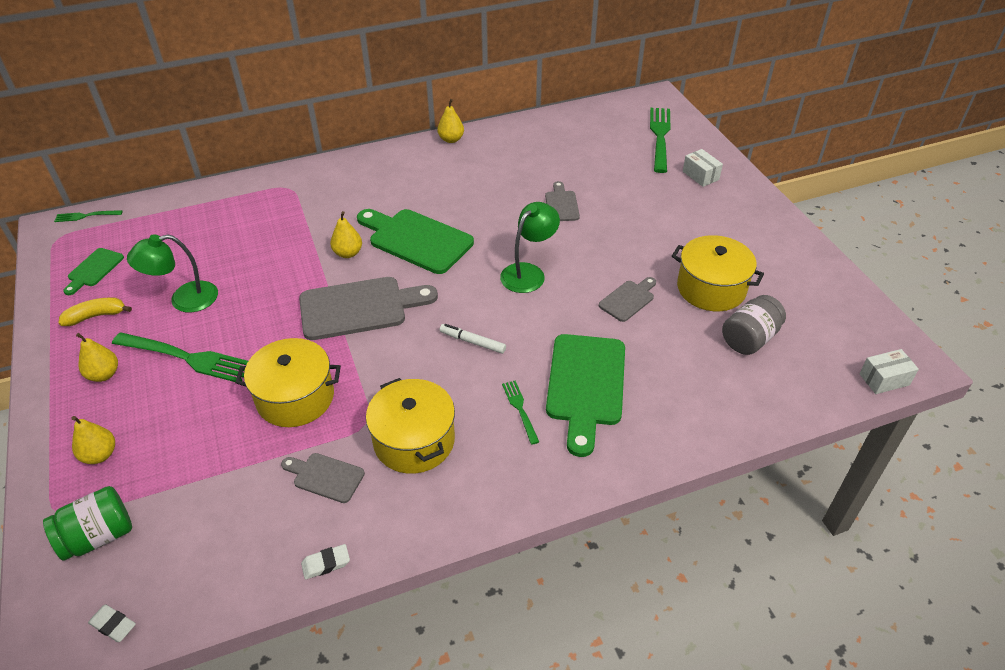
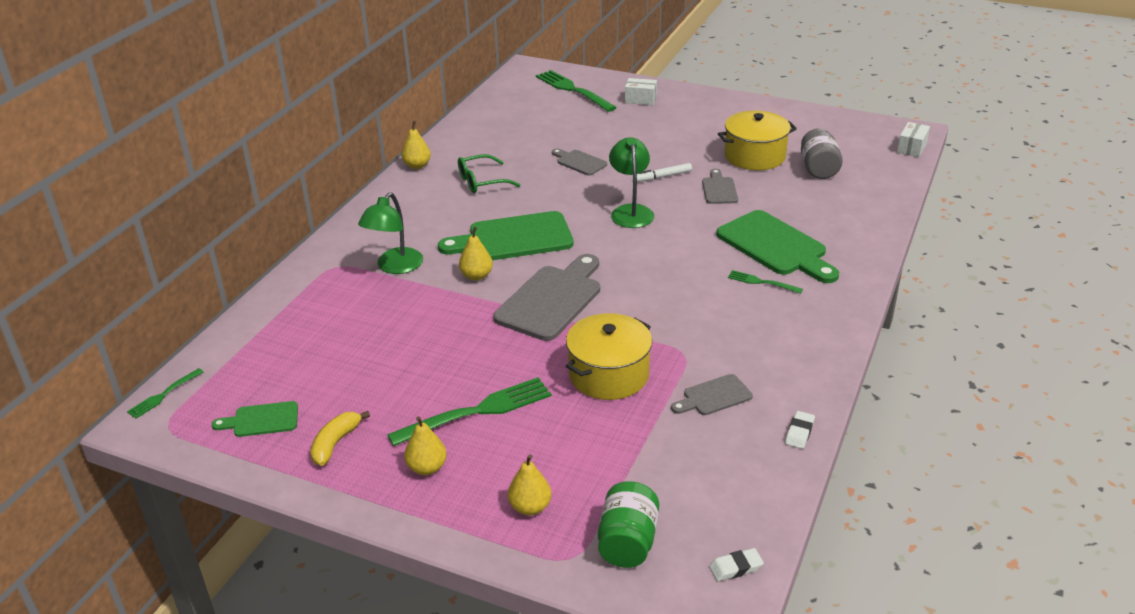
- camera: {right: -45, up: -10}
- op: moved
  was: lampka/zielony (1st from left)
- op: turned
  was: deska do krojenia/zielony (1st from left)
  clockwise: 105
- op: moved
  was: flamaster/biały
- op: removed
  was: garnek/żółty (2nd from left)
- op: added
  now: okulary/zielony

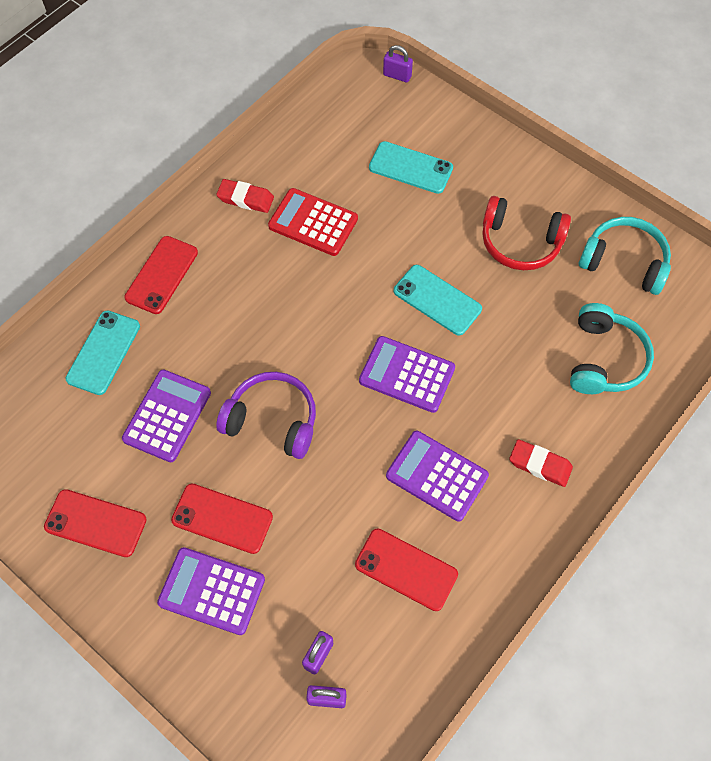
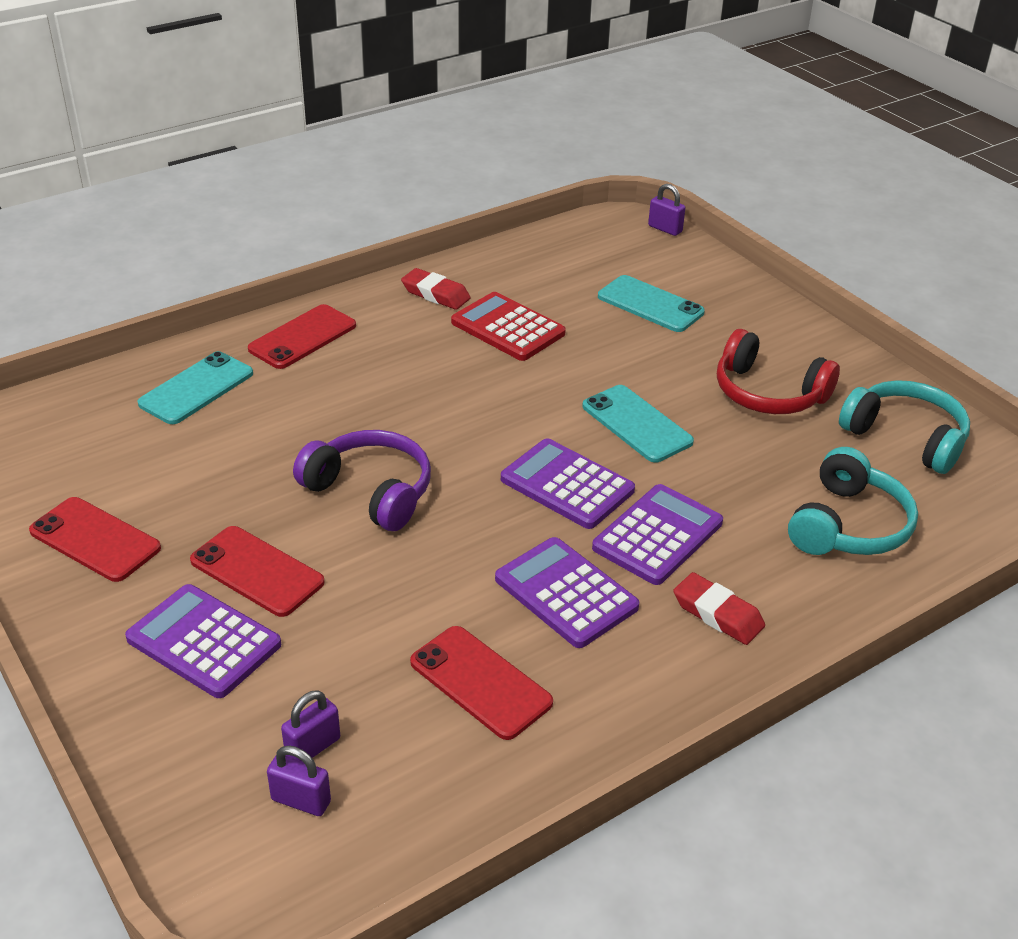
- camera: {right: 15, up: -25}
- op: moved
  was: kalkulator/fioletowy (1st from left in the first image)
  now: kalkulator/fioletowy (4th from left)

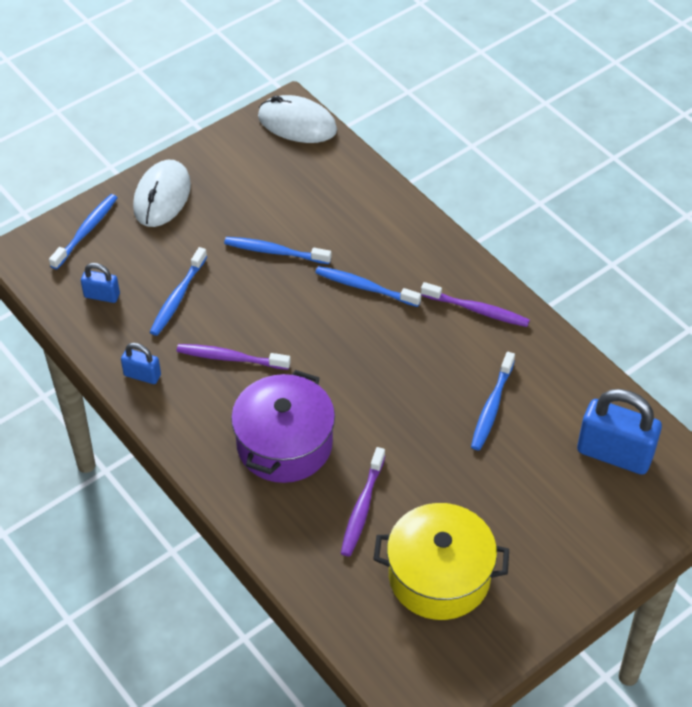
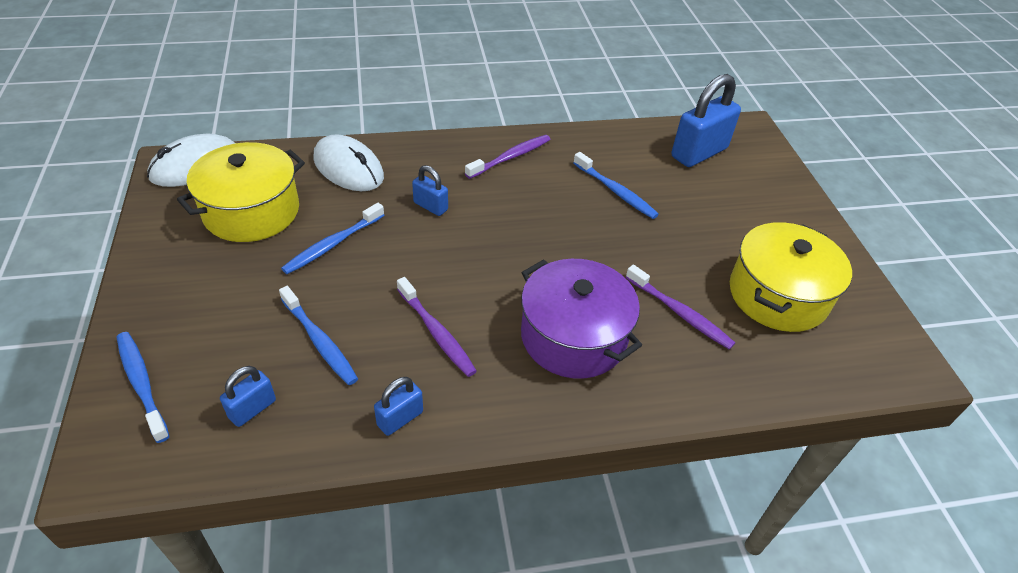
- camera: {right: -65, up: -5}
- op: moved
  was: myszka/biały (1st from left in the first image)
  now: myszka/biały (2nd from left)
- op: replaced
  was: szczoteczka do zębów/niebieski (4th from left)
  now: kłódka/niebieski (3rd from left)
- op: turned
  was: szczoteczka do zębów/fioletowy (1st from left)
  clockwise: -75
- op: added
  now: garnek/żółty (1st from left)

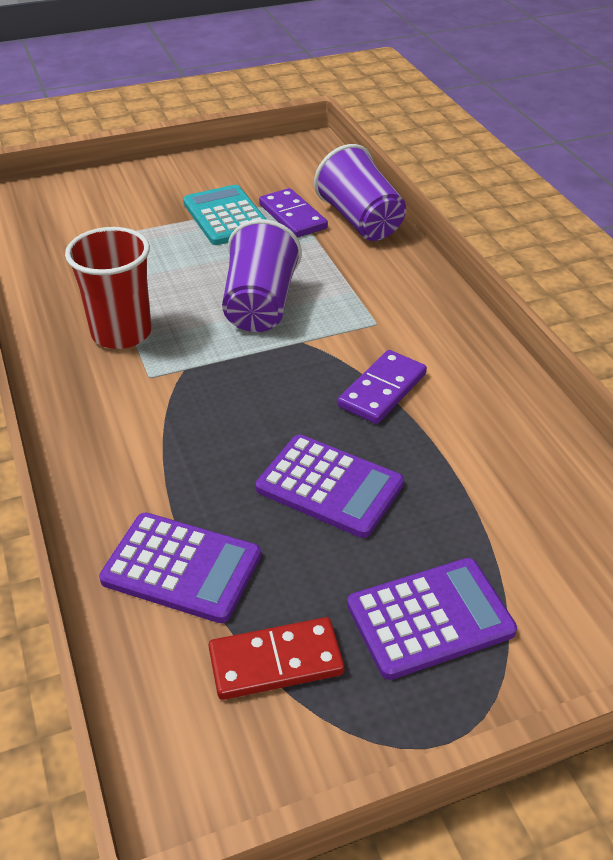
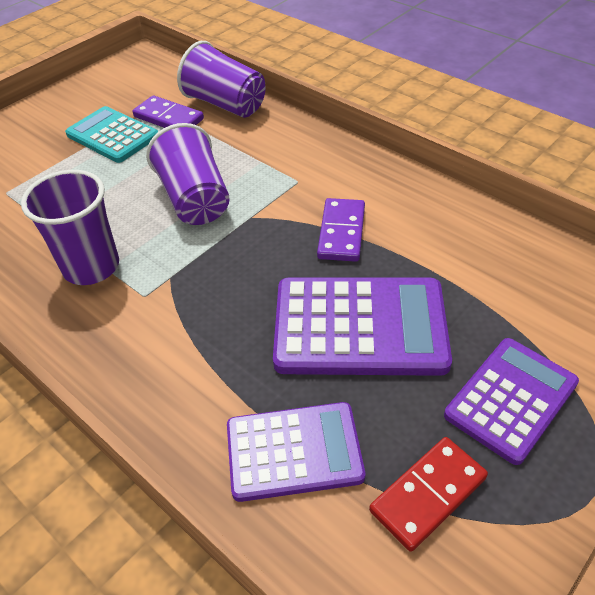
- camera: {right: -25, up: 5}
- op: recoloured
  was: szklanka/czerwony
  now: szklanka/fioletowy (1st from left)
- op: resized
  was: kalkulator/fioletowy (2nd from left)
  ratio: 1.51

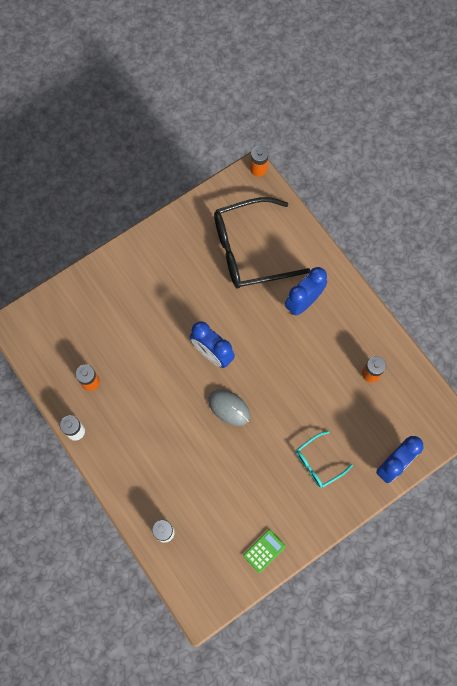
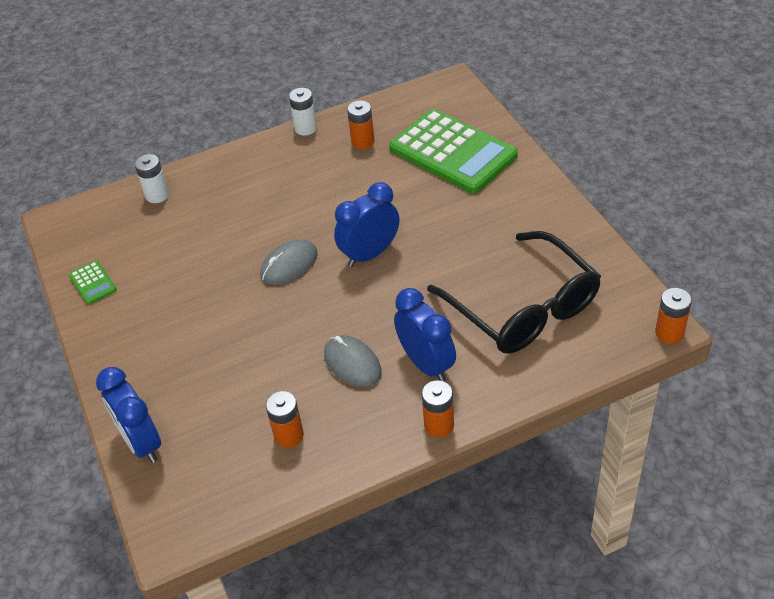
- camera: {right: 105, up: -25}
- op: turned
  was: okulary/czarny
  clockwise: 150
- op: removed
  was: okulary/turkusowy
- op: added
  now: kalkulator/zielony (2nd from left)
- op: added
  now: myszka/szary (2nd from left)
- op: added
  now: bateria/pomarańczowy (3rd from left)

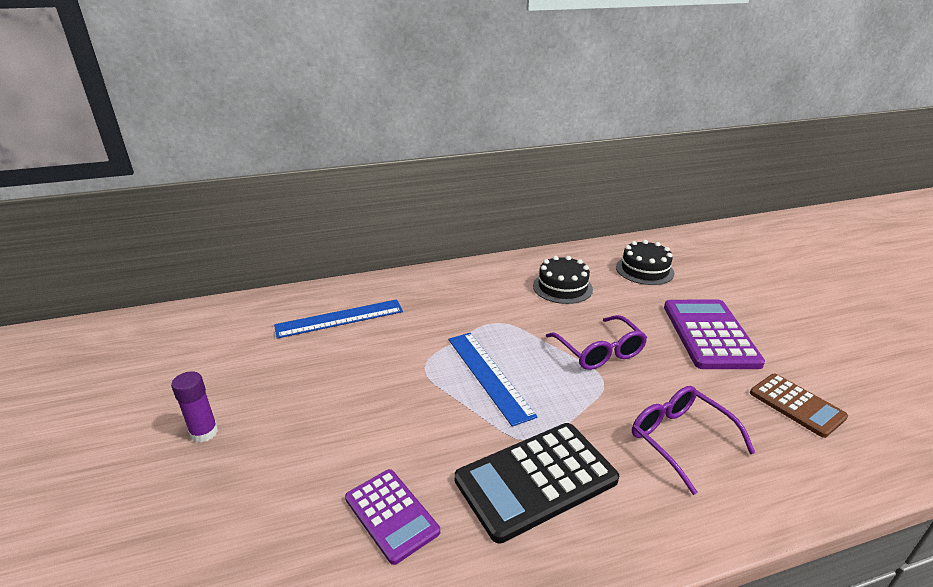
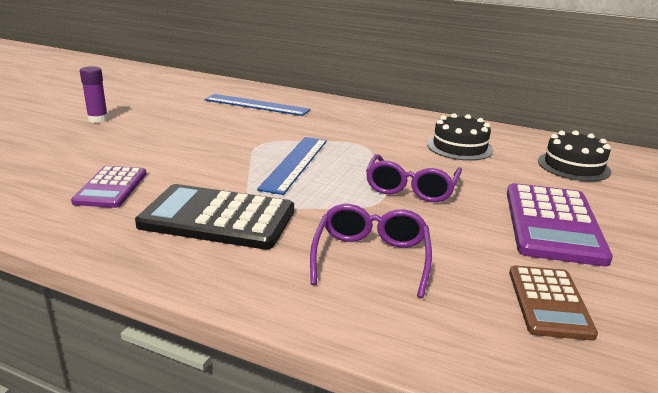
- camera: {right: 40, up: -5}
- op: turned
  was: kalkulator/fioletowy (2nd from left)
  clockwise: 150

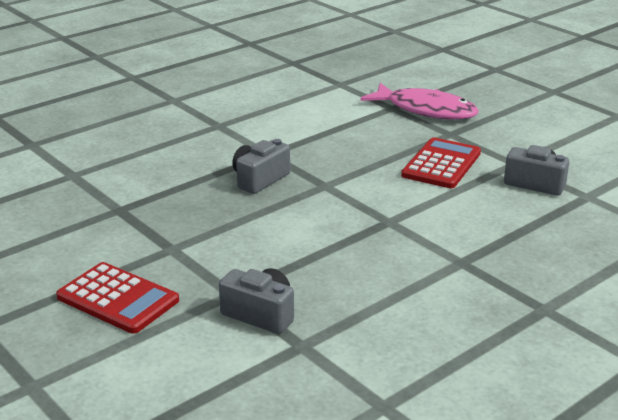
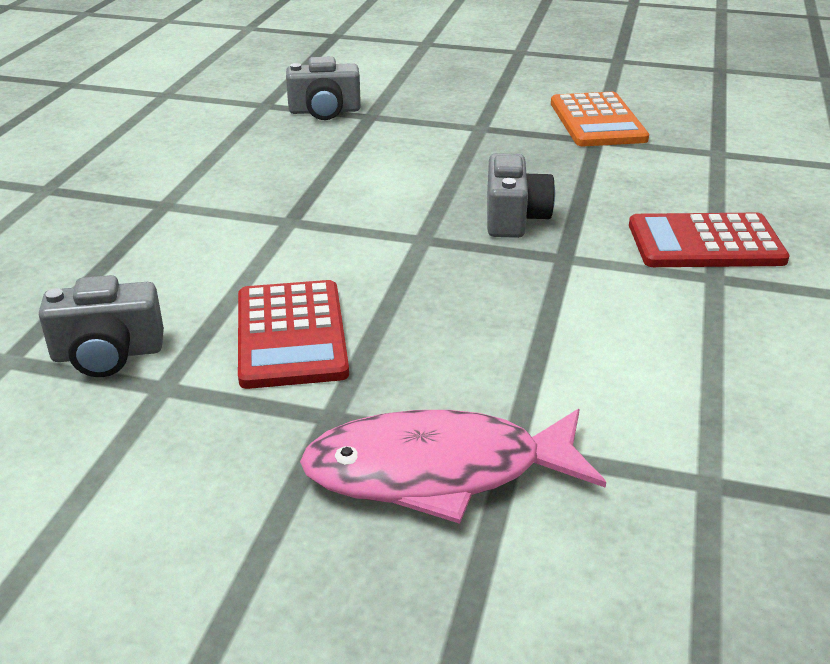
- camera: {right: 145, up: 5}
- op: moved
  was: kalkulator/czerwony (1st from left in the first image)
  now: kalkulator/czerwony (2nd from left)
- op: added
  now: kalkulator/pomarańczowy

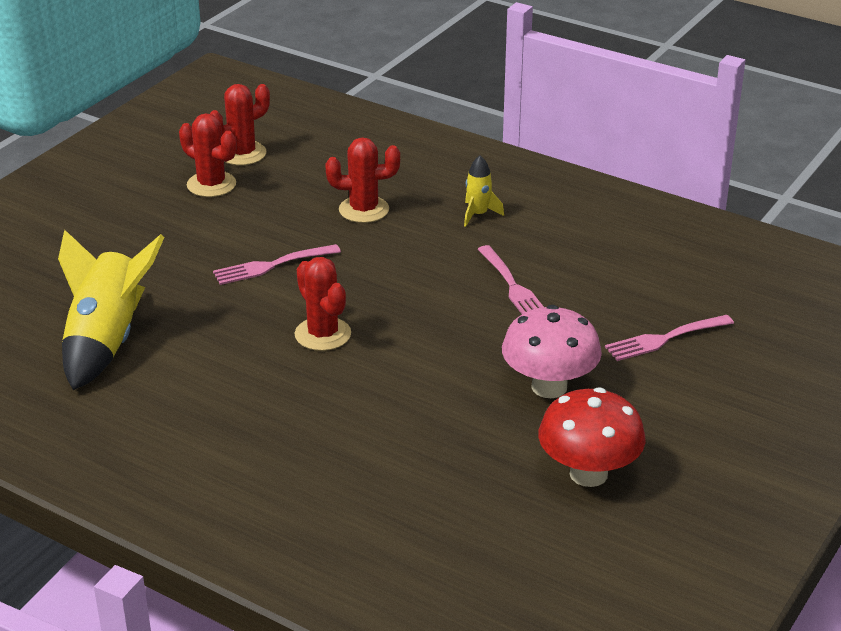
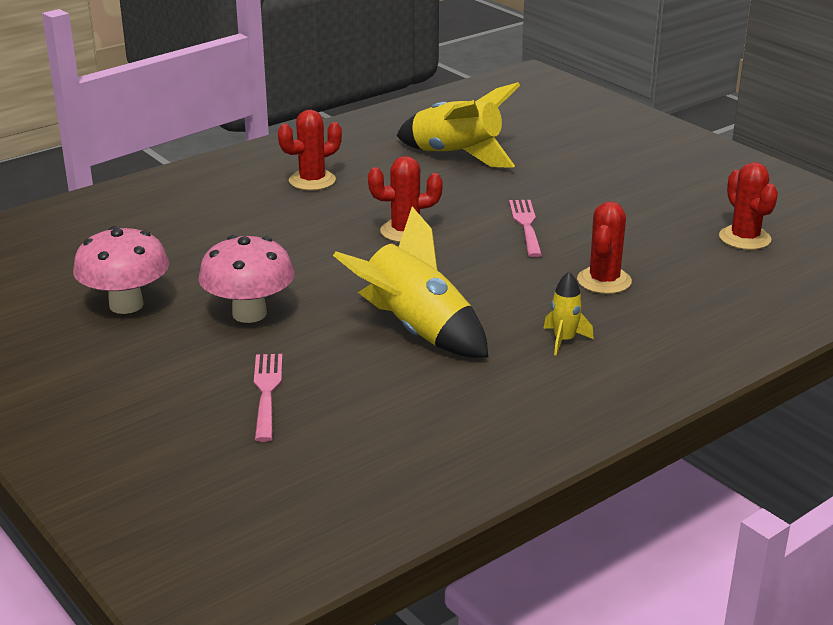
- camera: {right: 110, up: -5}
- op: moved
  was: kaktus/czerwony (1st from left)
- op: replaced
  was: widelec/różowy (2nd from left)
  now: rakieta/żółty (1st from left)
- op: recoloured
  was: grzyb/czerwony
  now: grzyb/różowy (1st from left)

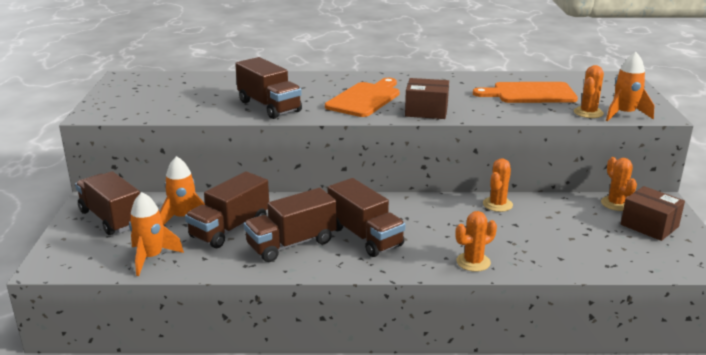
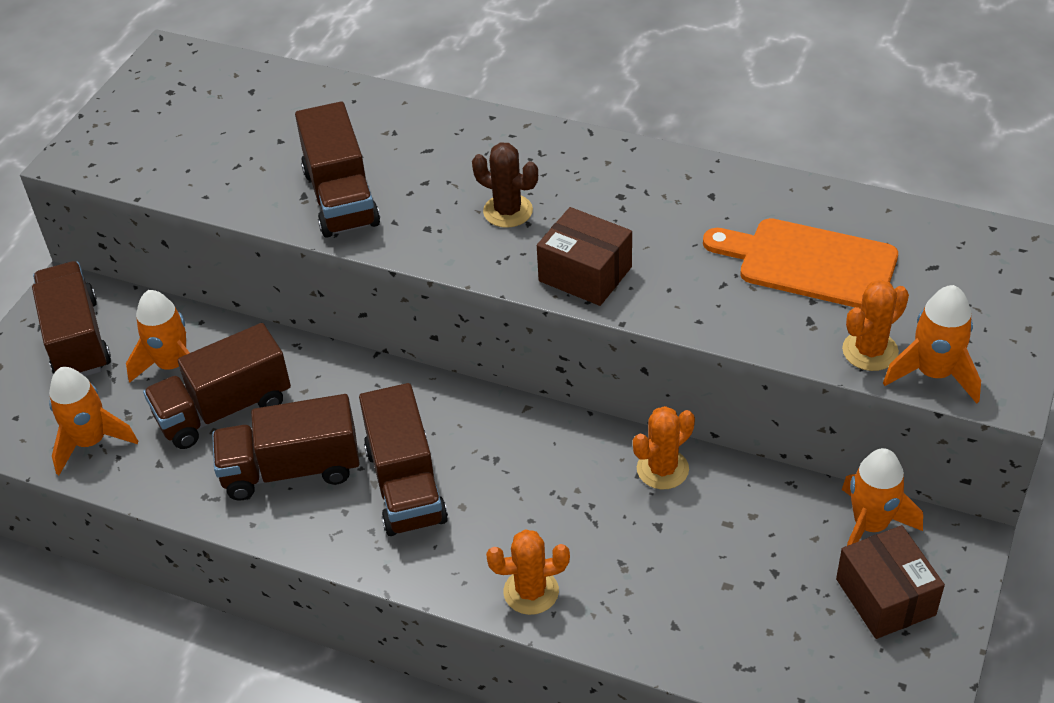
- camera: {right: 25, up: 20}
- op: replaced
  was: deska do krojenia/pomarańczowy (1st from left)
  now: kaktus/brązowy
- op: replaced
  was: kaktus/pomarańczowy (4th from left)
  now: rakieta/pomarańczowy (3rd from left)

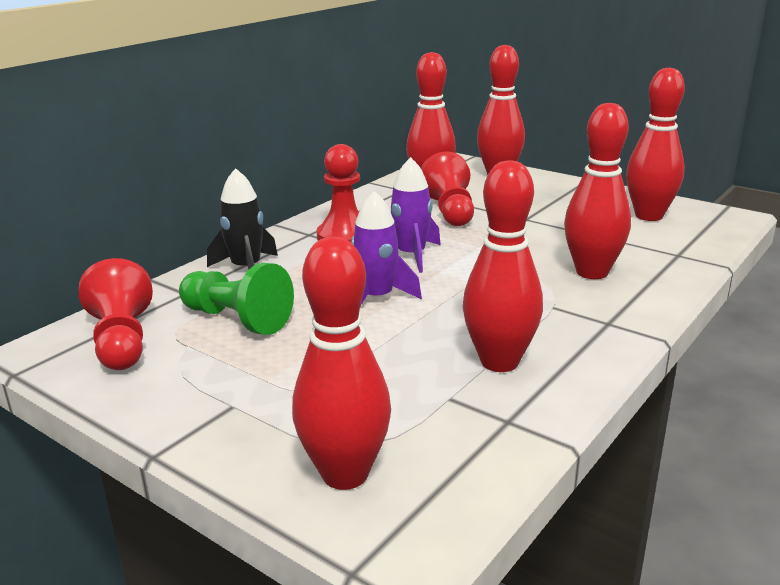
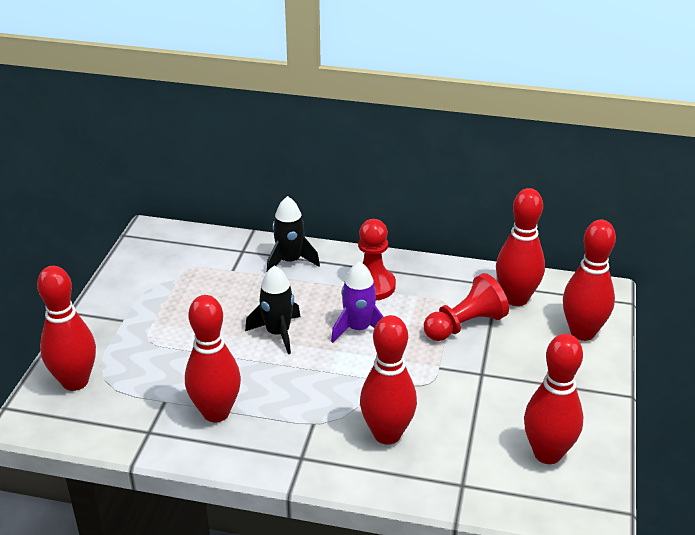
- camera: {right: 65, up: 10}
- op: recoloured
  was: rakieta/fioletowy (1st from left)
  now: rakieta/czarny (1st from left)
- op: removed
  was: pionek/czerwony (1st from left)
- op: removed
  was: pionek/zielony

